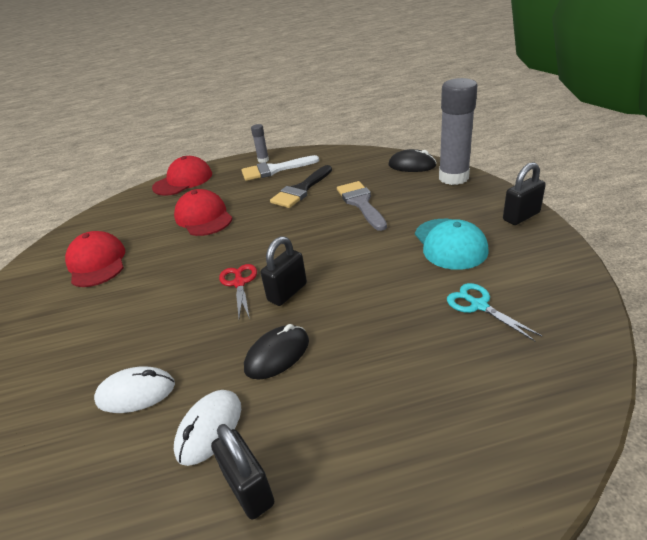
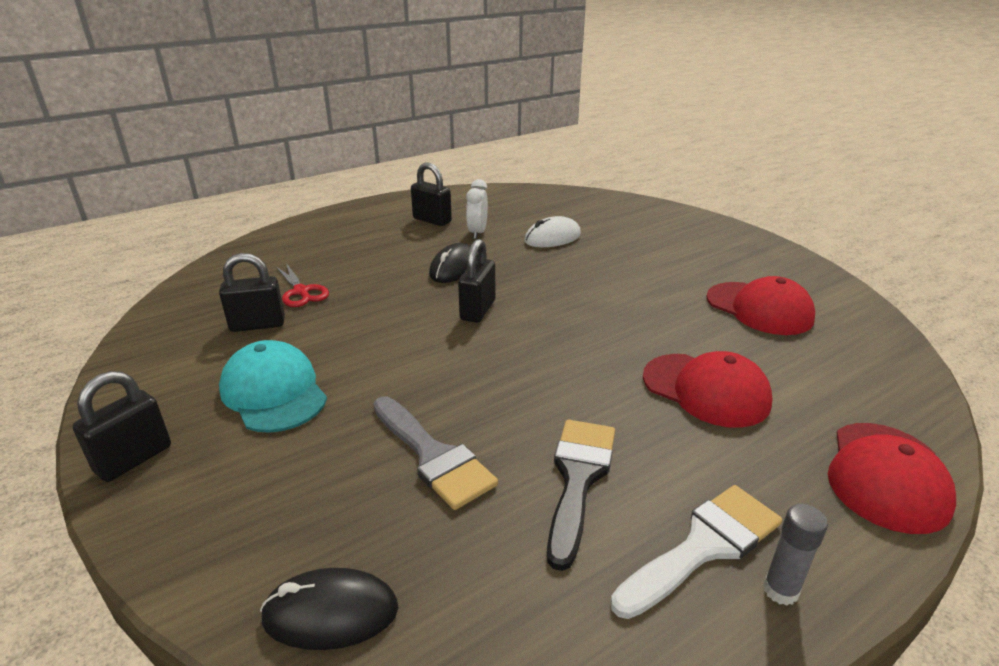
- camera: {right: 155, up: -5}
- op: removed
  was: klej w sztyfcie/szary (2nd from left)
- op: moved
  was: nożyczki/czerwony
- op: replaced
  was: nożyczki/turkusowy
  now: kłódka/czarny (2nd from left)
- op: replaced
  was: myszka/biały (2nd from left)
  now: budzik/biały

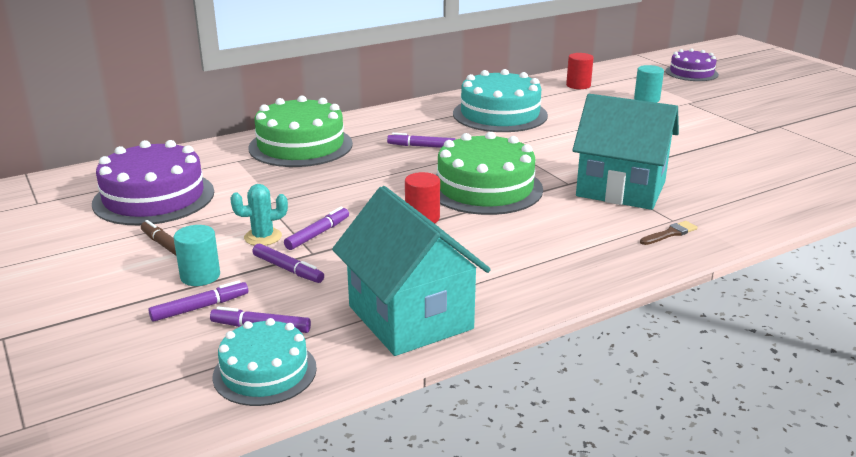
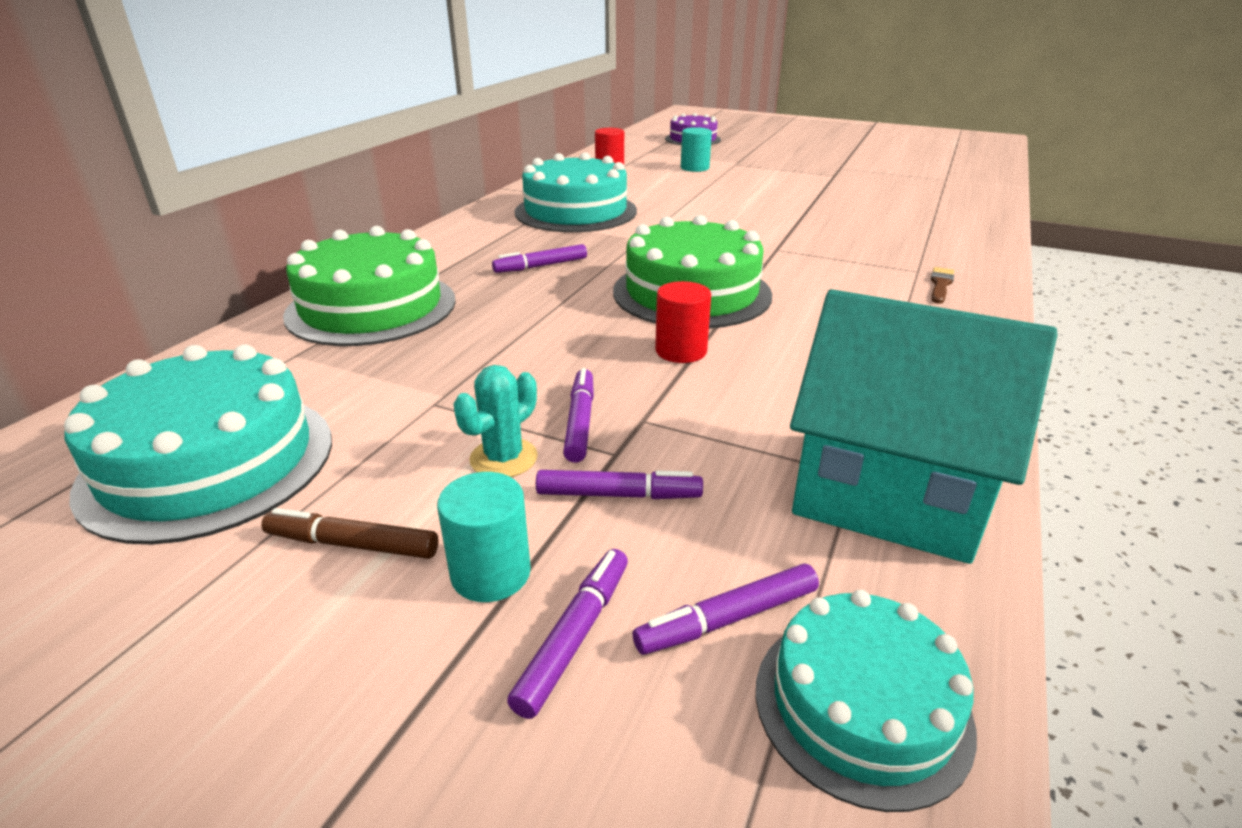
- camera: {right: -35, up: 5}
- op: removed
  was: domek/turkusowy (2nd from left)
- op: recoloured
  was: tort/fioletowy (1st from left)
  now: tort/turkusowy (1st from left)

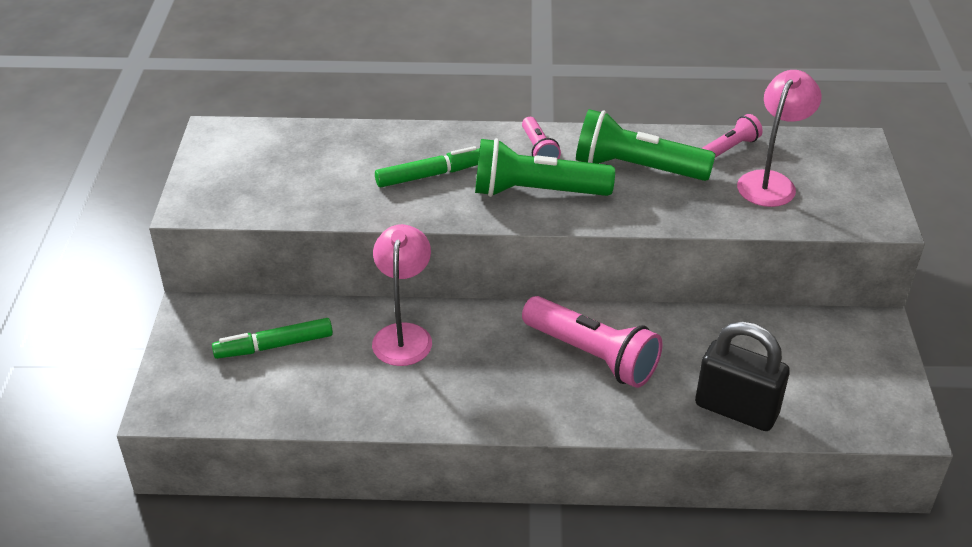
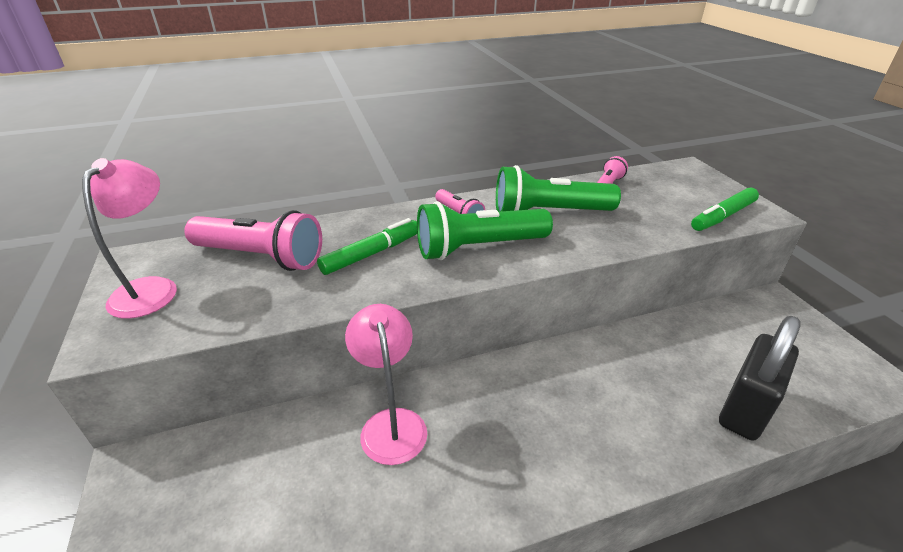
- camera: {right: -20, up: -5}
- op: moved
  was: lampka/różowy (2nd from left in the first image)
  now: lampka/różowy (1st from left)
- op: moved
  was: latarka/różowy (2nd from left in the first image)
  now: latarka/różowy (1st from left)
- op: moved
  was: flamaster/zielony (1st from left in the first image)
  now: flamaster/zielony (2nd from left)
- op: turned
  was: kłódka/czarny
  clockwise: -60

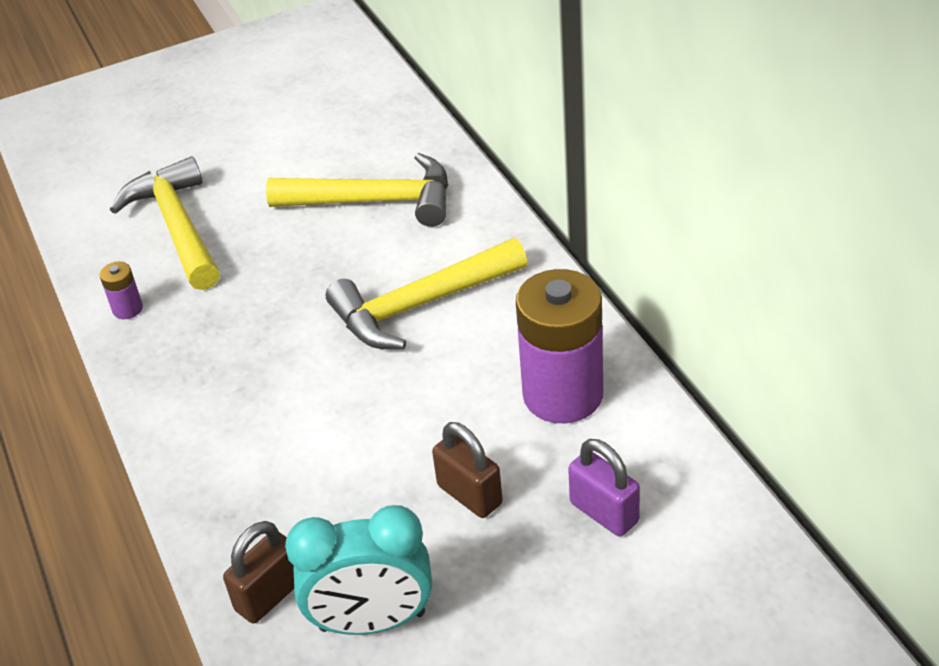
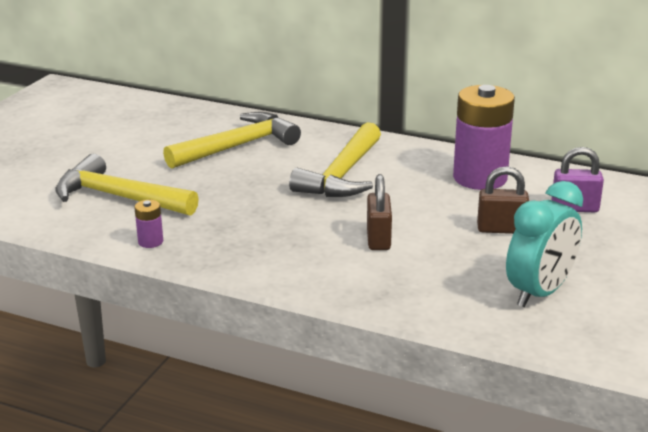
- camera: {right: -45, up: -15}
- op: moved
  was: kłódka/brązowy (1st from left)

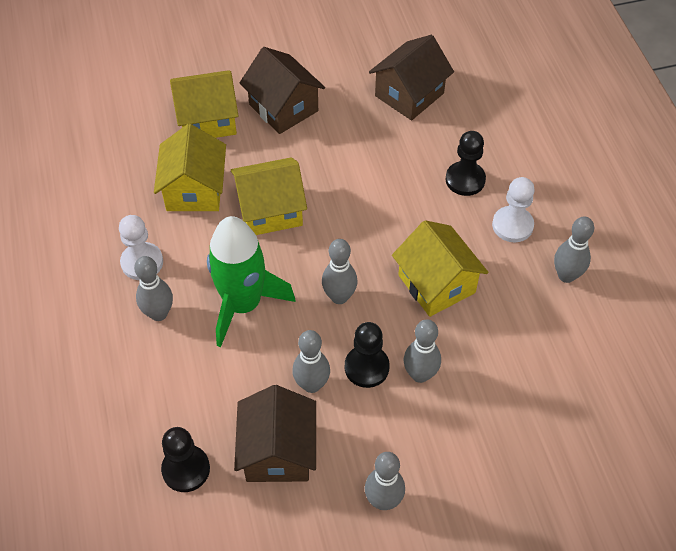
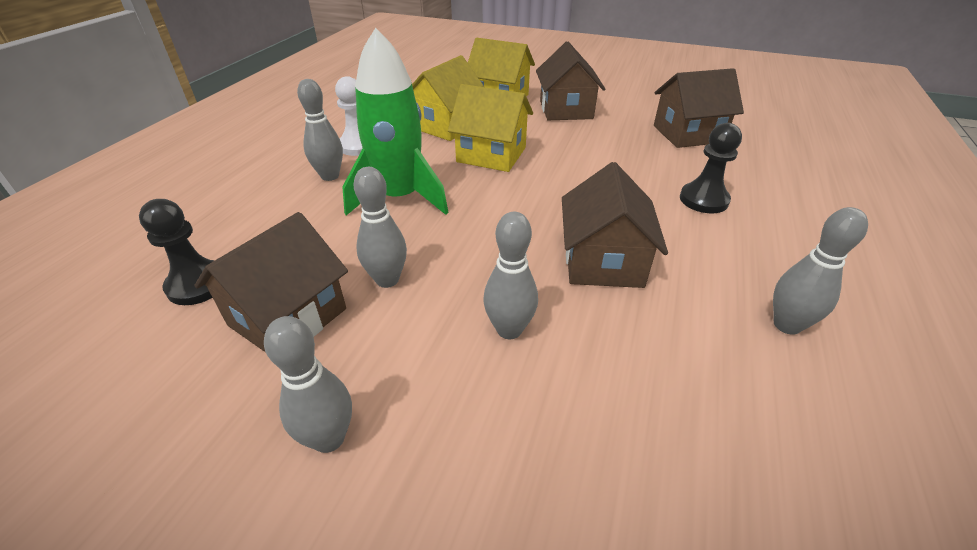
- camera: {right: 35, up: -15}
- op: removed
  was: pionek/biały (2nd from left)
- op: recoloured
  was: domek/żółty (4th from left)
  now: domek/brązowy (3rd from left)
- op: removed
  was: kręgiel/szary (3rd from left)
- op: removed
  was: pionek/czarny (2nd from left)

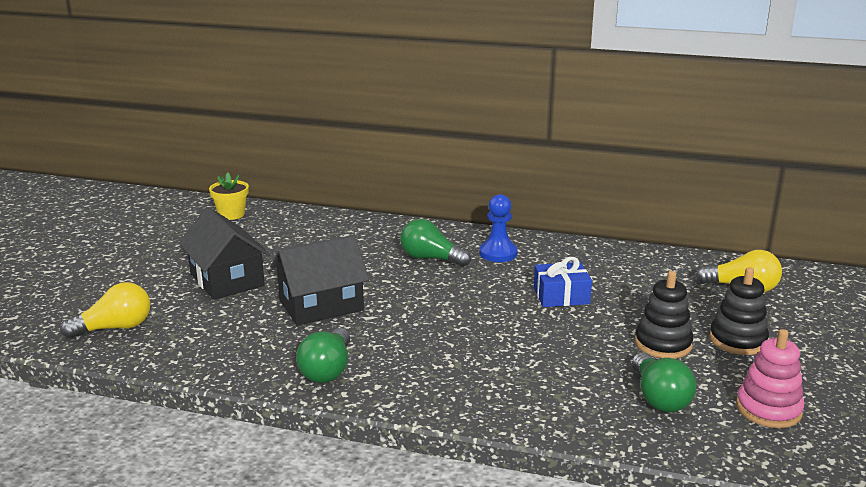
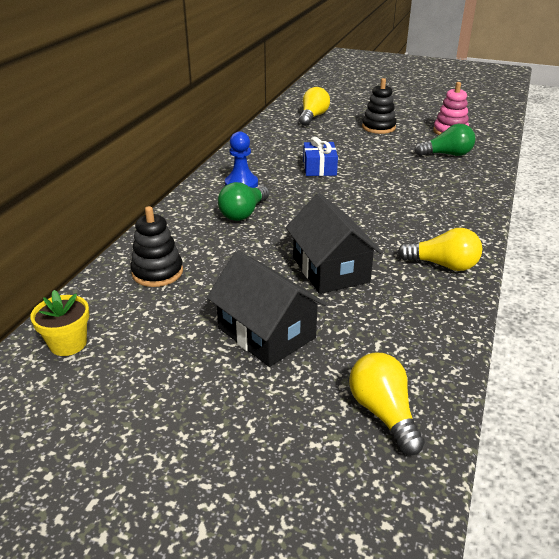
- camera: {right: -85, up: 10}
- op: turned
  was: domek/czarny (1st from left)
  clockwise: 75
- op: moved
  was: zabawka nakładanka/czarny (1st from left)
- op: recoloured
  was: żarówka/zielony (1st from left)
  now: żarówka/żółty (3rd from left)

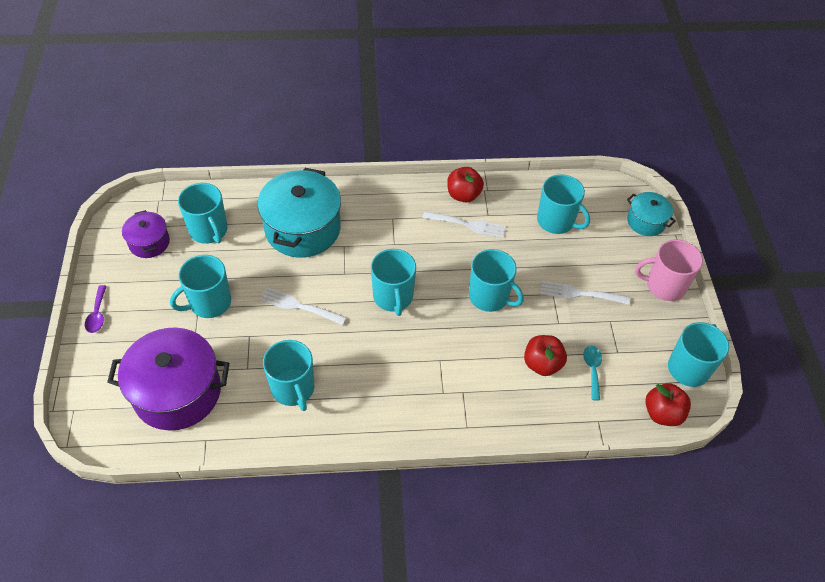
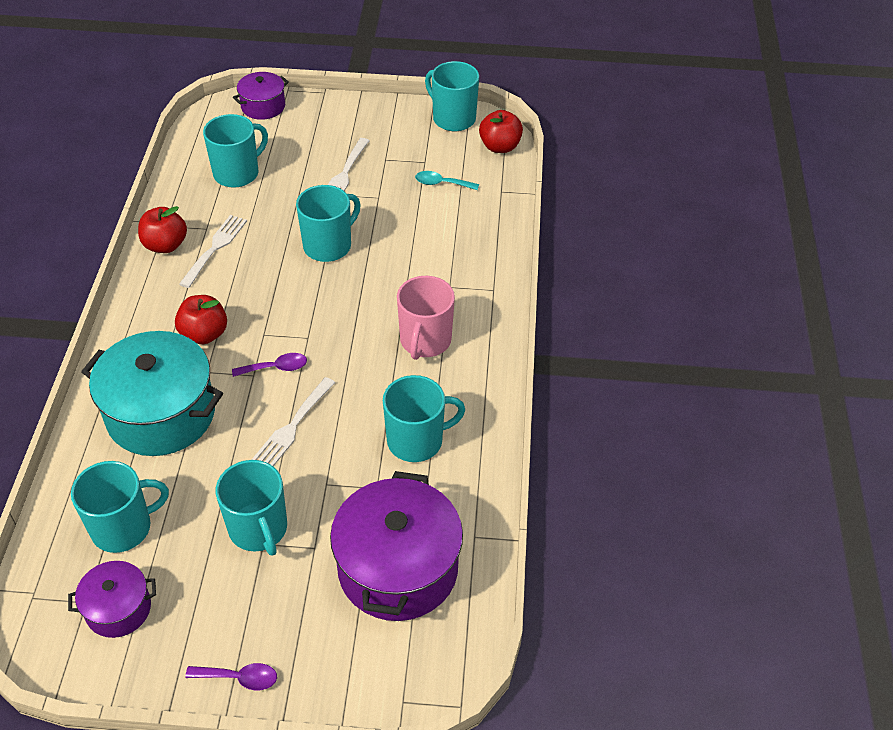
- camera: {right: -80, up: -5}
- op: recoloured
  was: garnek/turkusowy (2nd from left)
  now: garnek/fioletowy (2nd from left)
- op: moved
  was: kubek/różowy
- op: removed
  was: kubek/turkusowy (4th from left)
- op: moved
  was: jabłko/czerwony (2nd from left)
- op: added
  now: łyżka/fioletowy (2nd from left)

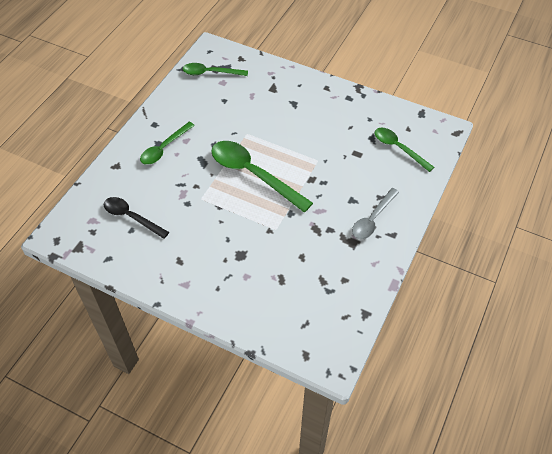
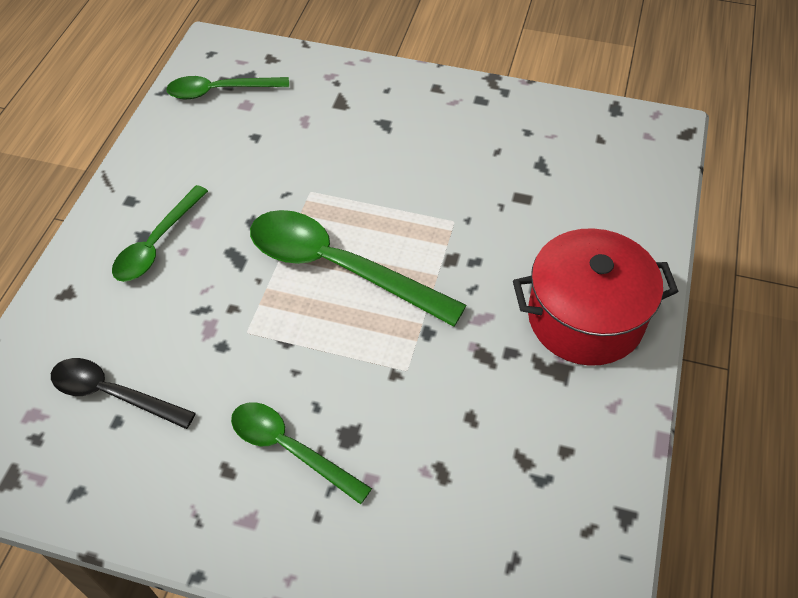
- camera: {right: -10, up: 0}
- op: moved
  was: łyżka/zielony (4th from left in the first image)
  now: łyżka/zielony (3rd from left)
- op: replaced
  was: łyżka/szary
  now: garnek/czerwony

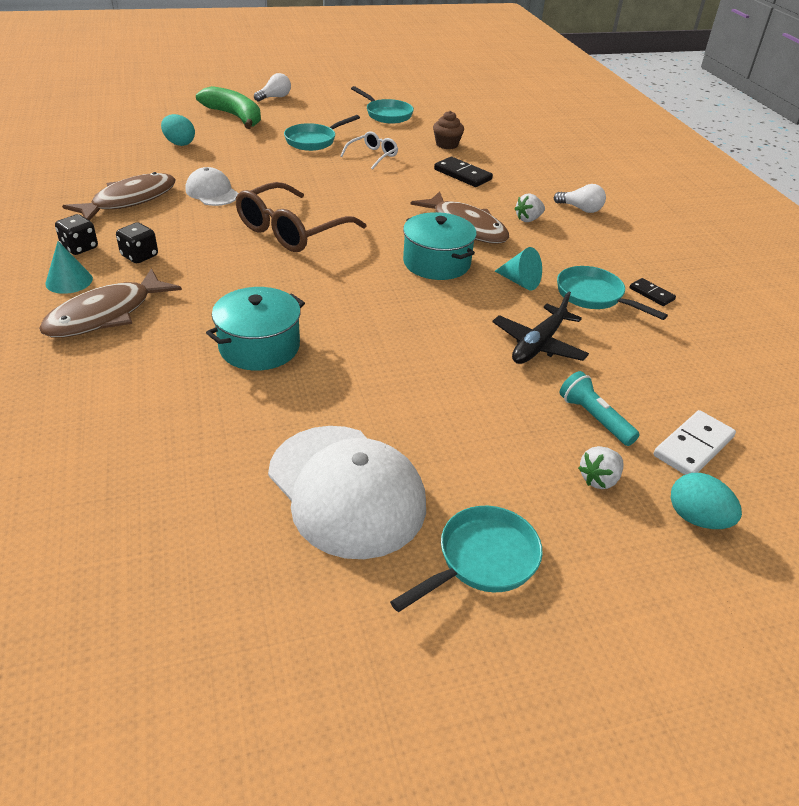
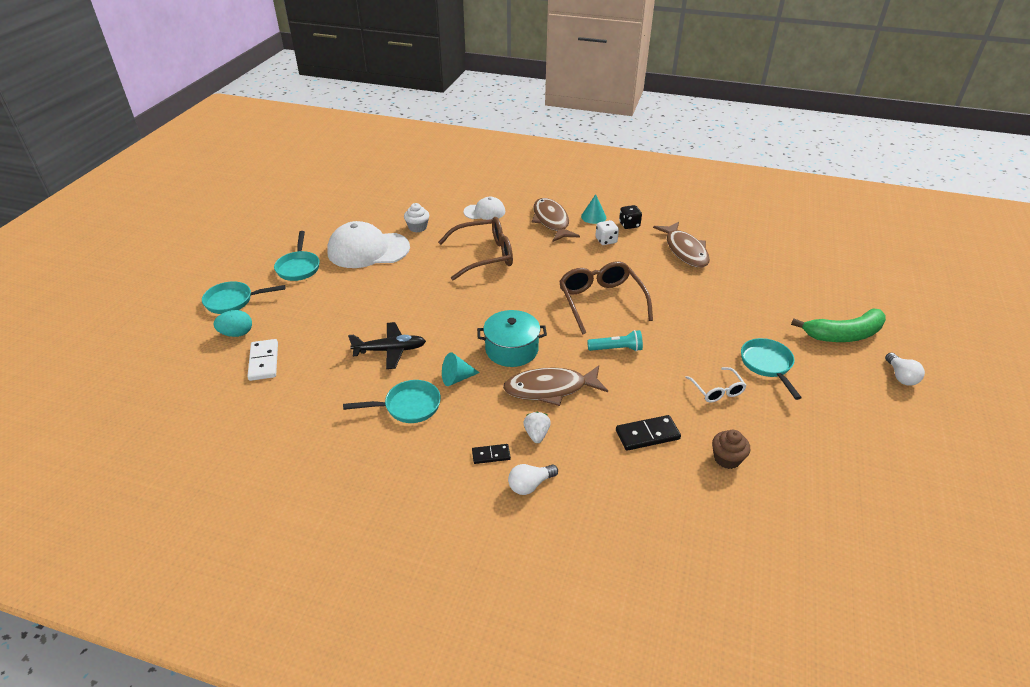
- camera: {right: 125, up: 0}
- op: moved
  was: patelnia/turkusowy (2nd from left in the first image)
  now: patelnia/turkusowy (1st from left)
- op: removed
  was: jajko/turkusowy (1st from left)
- op: moved
  was: czapka/biały (1st from left in the first image)
  now: czapka/biały (2nd from left)
- op: recoloured
  was: kostka do gry/czarny (2nd from left)
  now: kostka do gry/biały
- op: moved
  was: kostka domina/czarny (2nd from left in the first image)
  now: kostka domina/czarny (1st from left)
- op: replaced
  was: garnek/turkusowy (1st from left)
  now: okulary/brązowy (1st from left)
- op: turned
  was: samolot/czarny
  clockwise: 105
- op: moved
  was: latarka/turkusowy
- op: removed
  was: truskawka/biały (2nd from left)
- op: added
  now: muffinka/biały

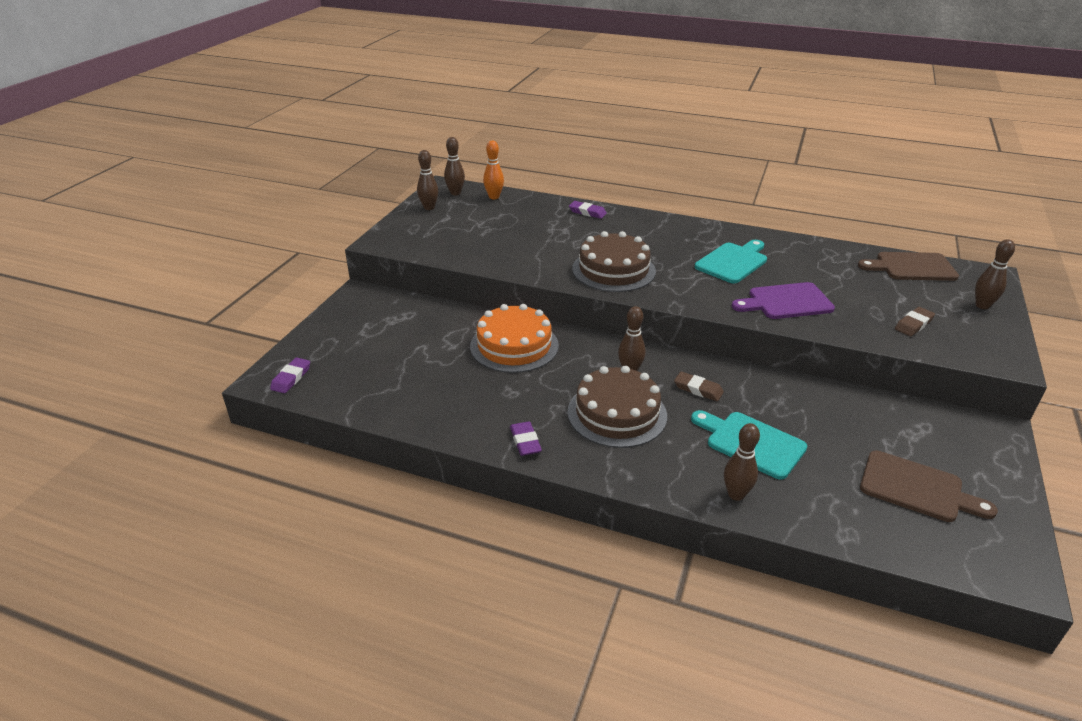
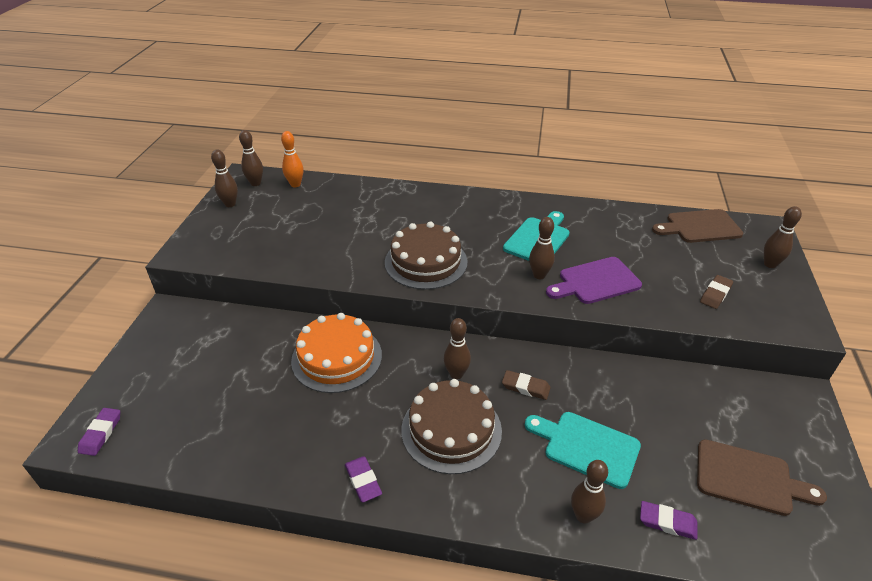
- camera: {right: -10, up: 5}
- op: moved
  was: gumka do mazania/fioletowy (3rd from left)
- op: added
  now: kręgiel/brązowy (4th from left)

